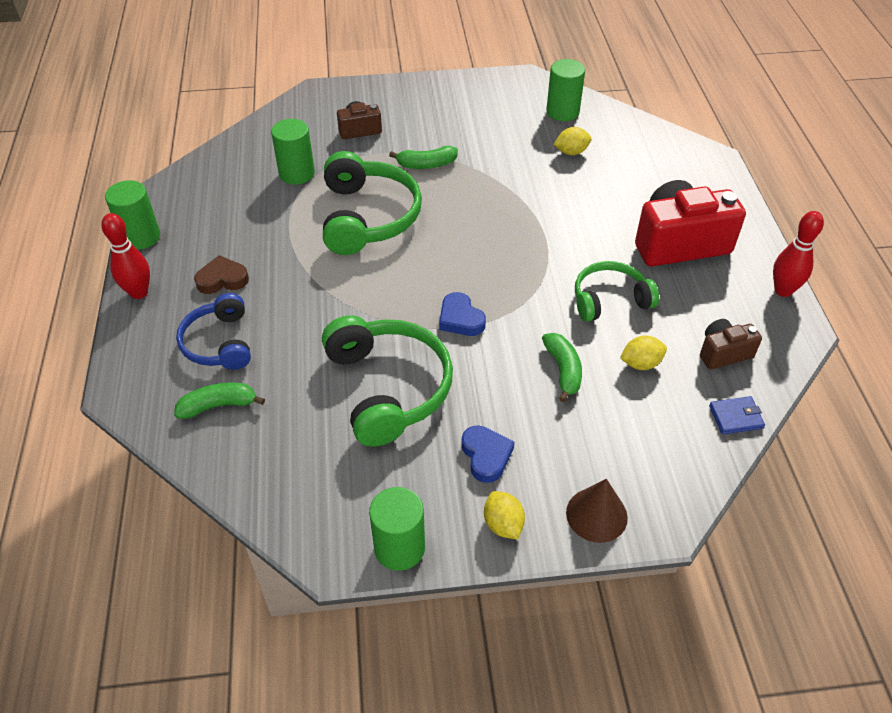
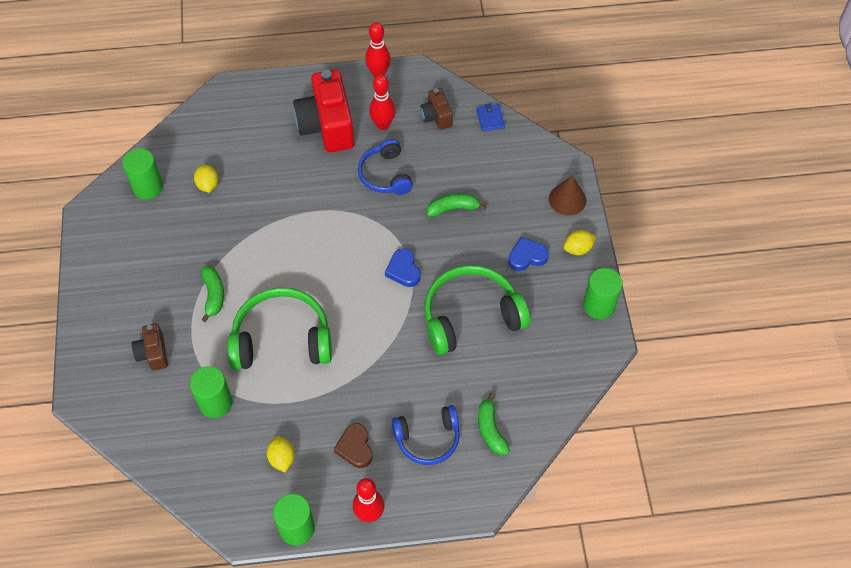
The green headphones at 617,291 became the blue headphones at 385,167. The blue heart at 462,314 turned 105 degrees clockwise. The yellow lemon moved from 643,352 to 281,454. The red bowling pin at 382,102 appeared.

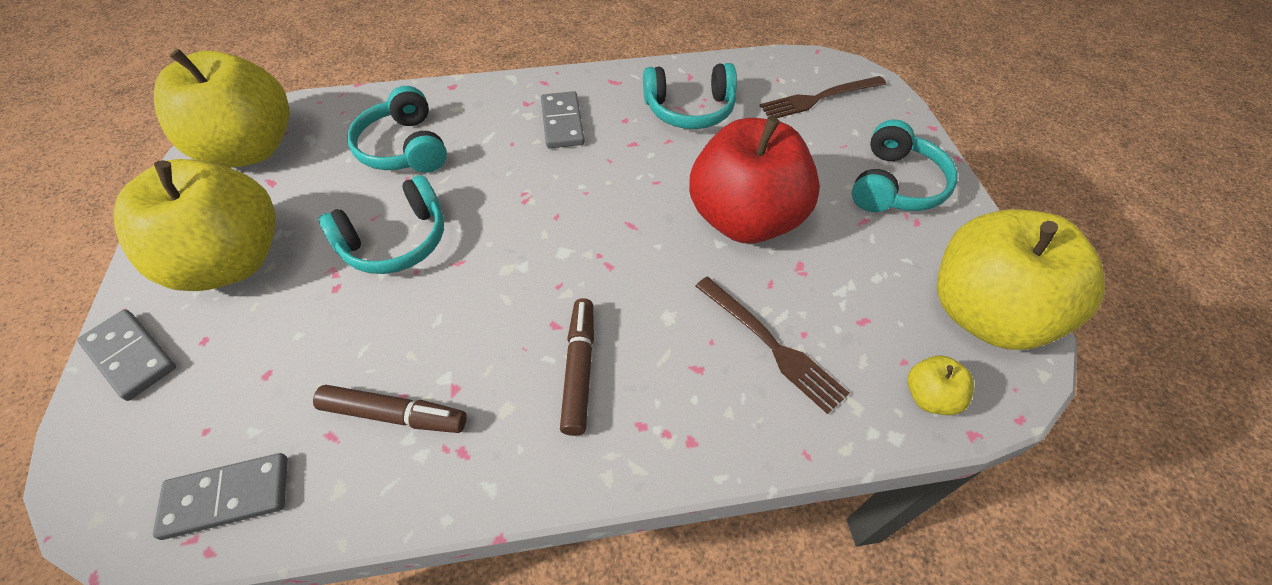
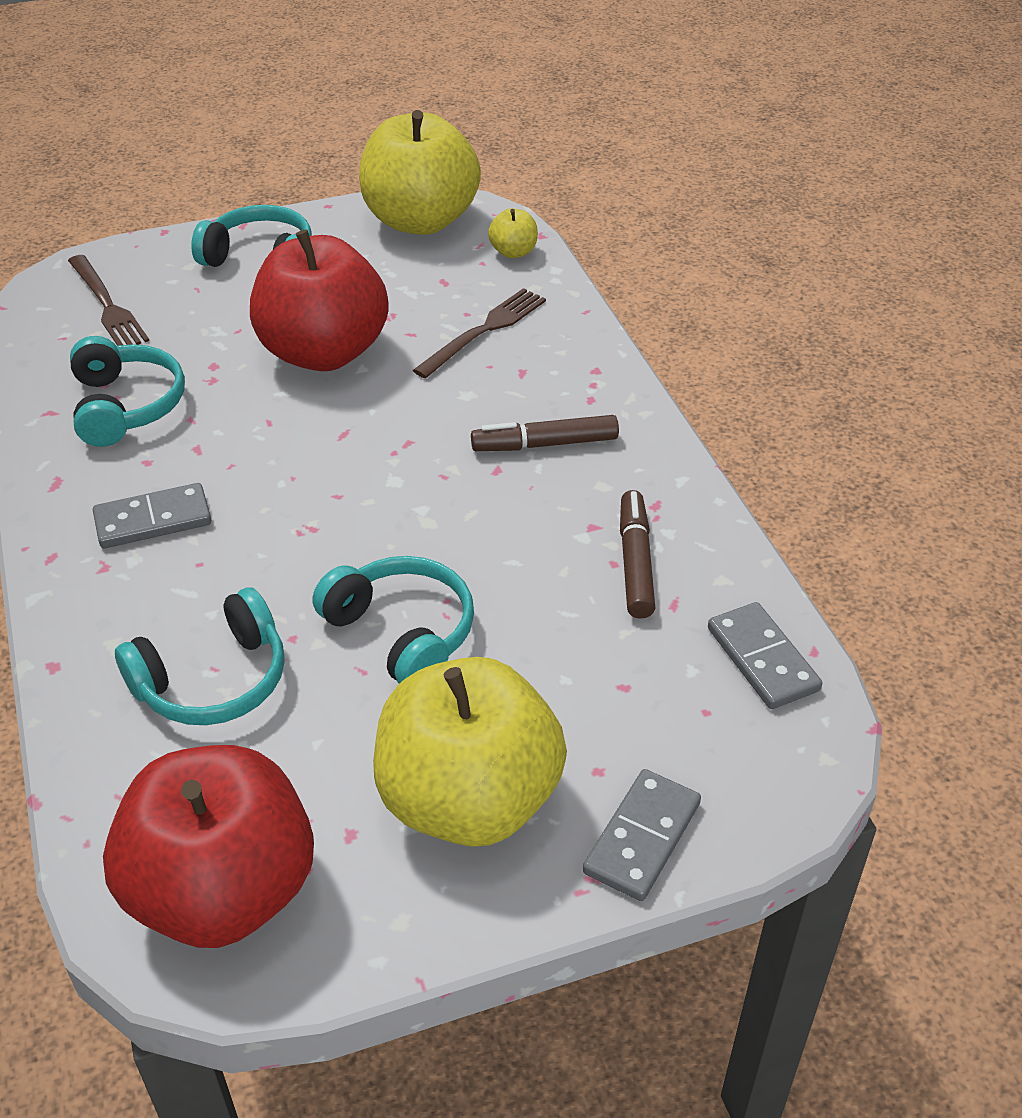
The yellow apple at 221,108 became the red apple at 208,846.

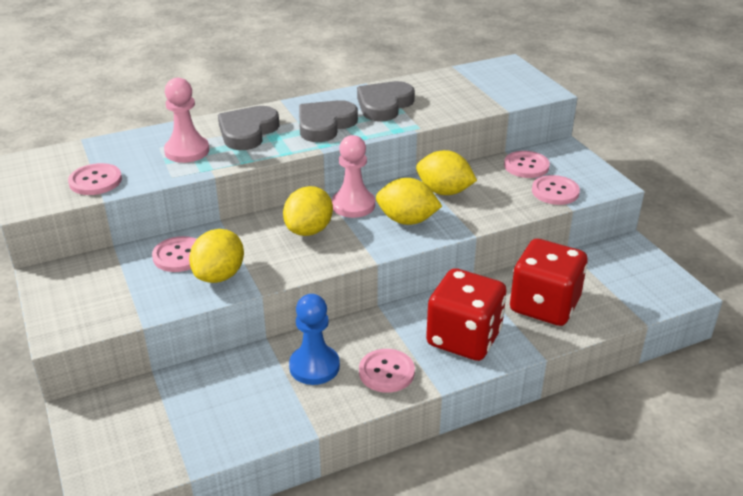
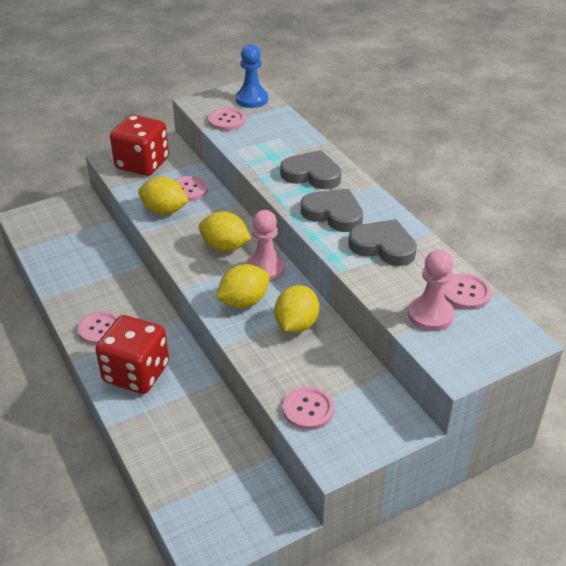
The pink pawn moved from 186,120 to 431,290. The pink button moved from 527,164 to 467,291. The yellow lemon at 409,201 turned 45 degrees clockwise. The red dice moved from 549,282 to 139,145. The blue pawn moved from 314,339 to 252,76.

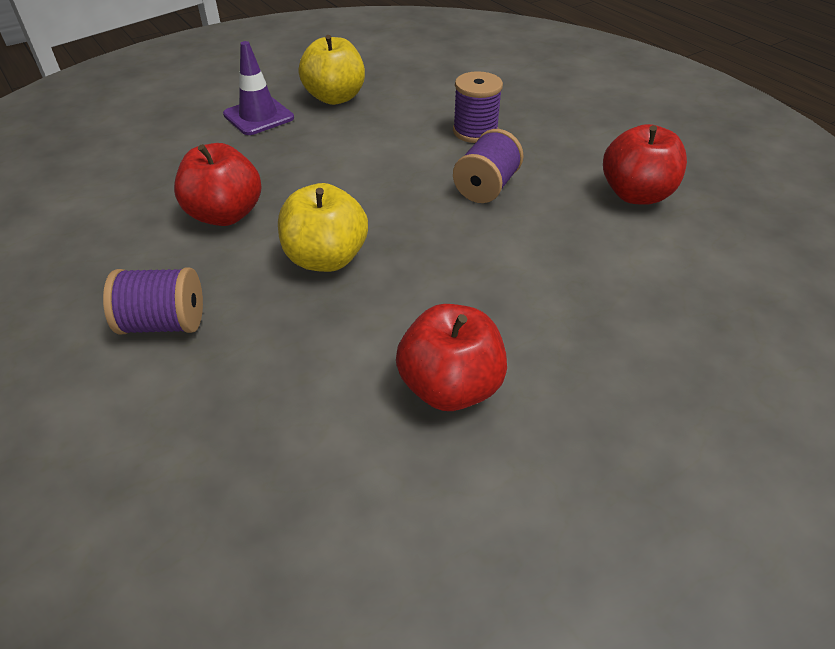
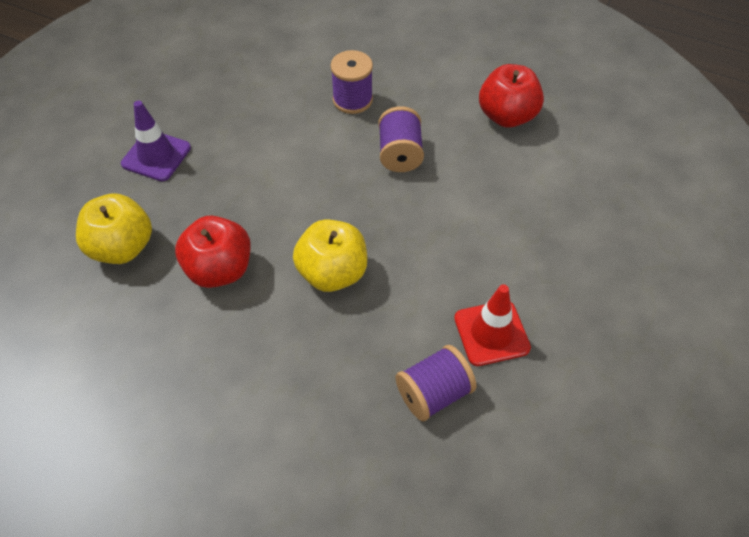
The yellow apple moved from 332,70 to 114,229. The purple spool moved from 153,300 to 435,383. The red apple at 451,357 was replaced by the red traffic cone at 492,325.

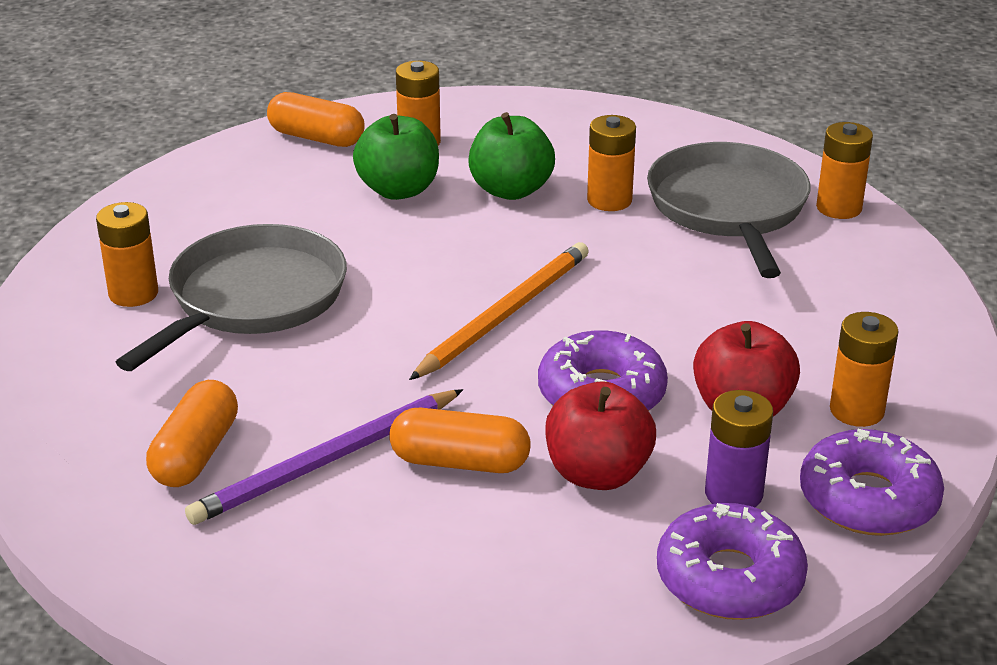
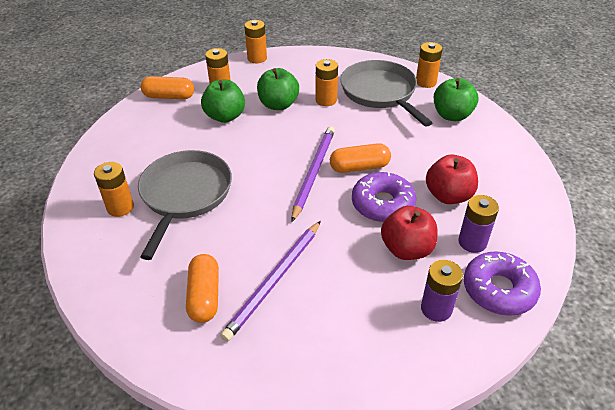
The orange pencil at 499,311 became the purple pencil at 313,174. The orange battery moved from 864,369 to 255,41. The orange capsule moved from 459,440 to 360,158. The purple donut at 872,482 disappeared. The green apple at 456,99 appeared. The purple battery at 442,291 appeared.

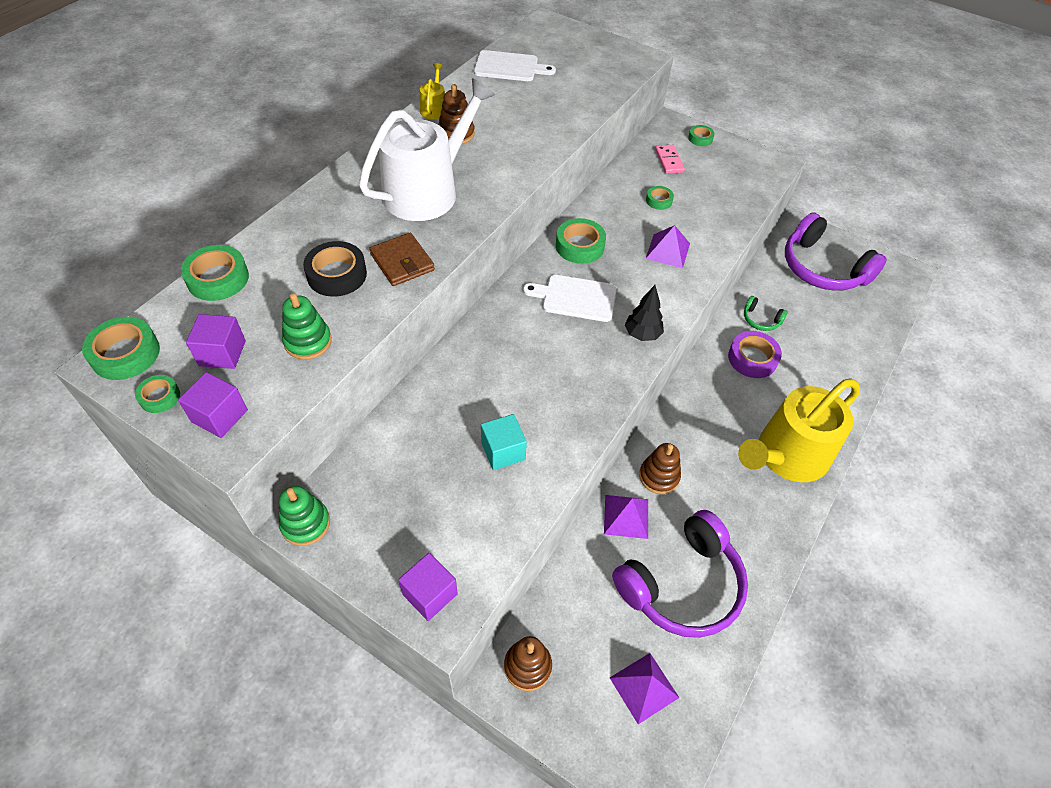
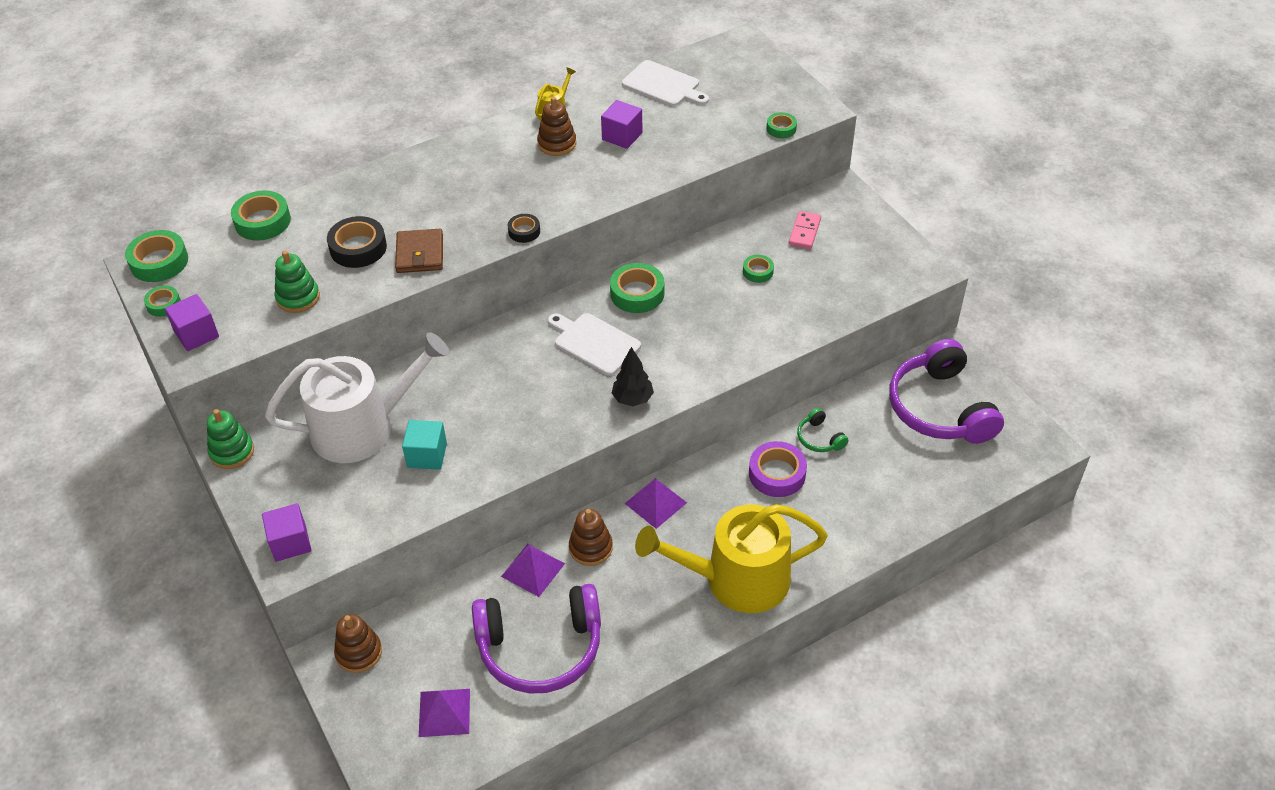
The white watering can moved from 427,149 to 357,397. The green tape moved from 701,135 to 782,125. The purple pyramid moved from 668,246 to 655,503. The purple cube moved from 216,341 to 622,124. The black tape at 524,228 appeared.

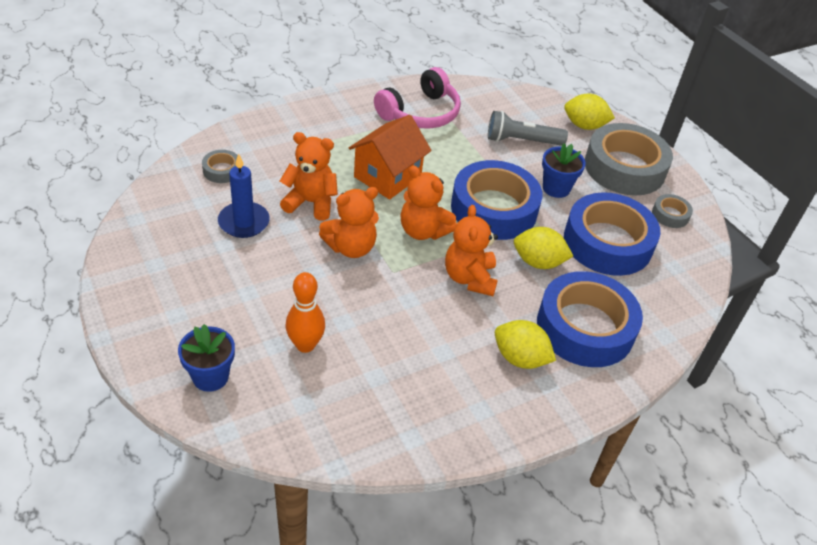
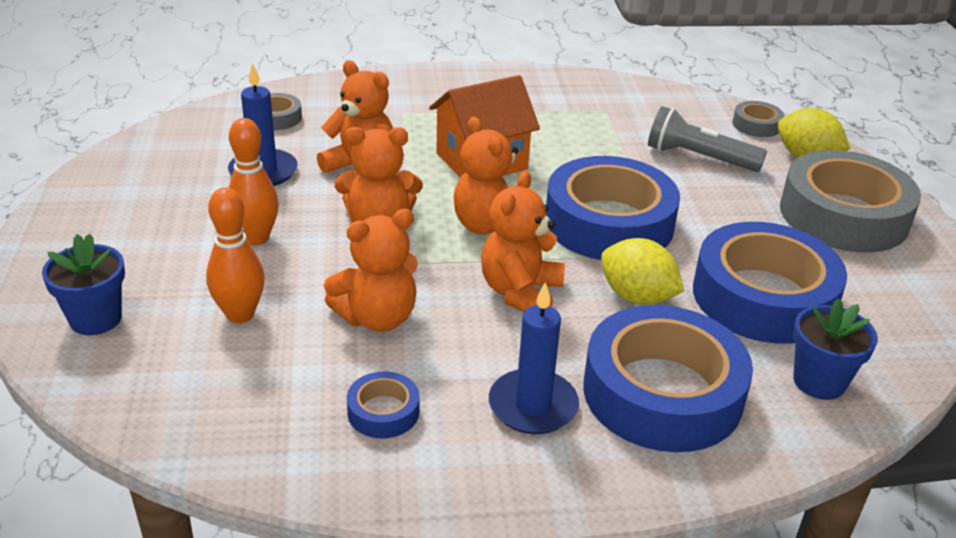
The pink headphones at 417,98 disappeared. The blue flower pot moved from 564,170 to 835,349. The grey tape moved from 672,211 to 758,119. The yellow lemon at 525,344 was replaced by the blue candle at 534,358. The orange bowling pin at 253,181 appeared. The orange teddy bear at 371,270 appeared. The blue tape at 383,404 appeared.

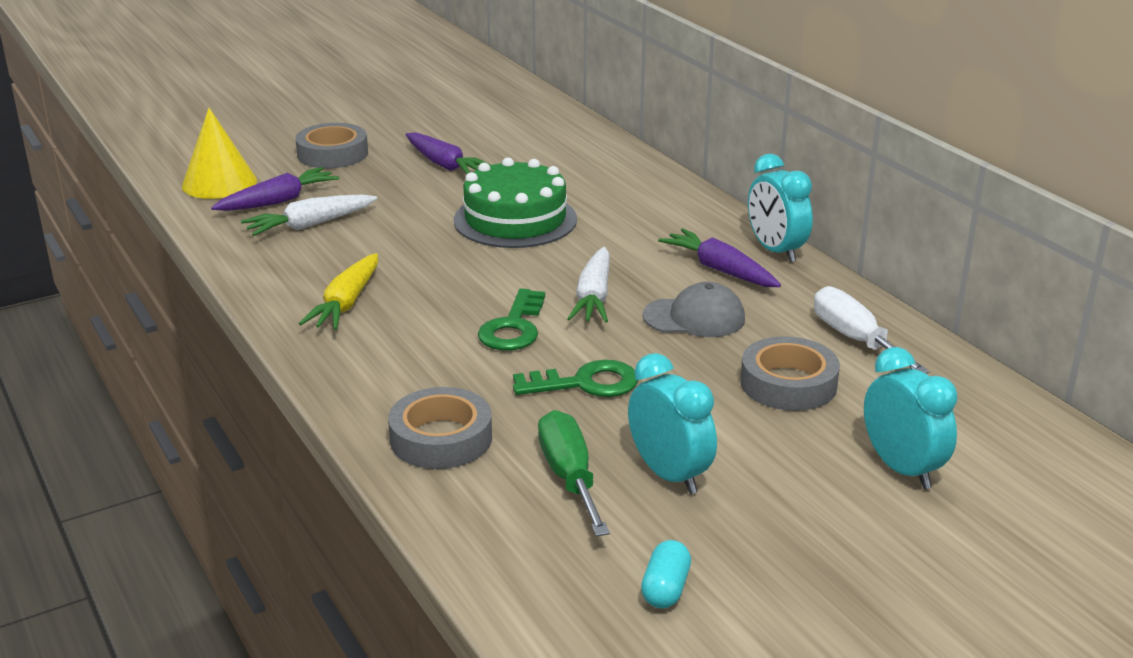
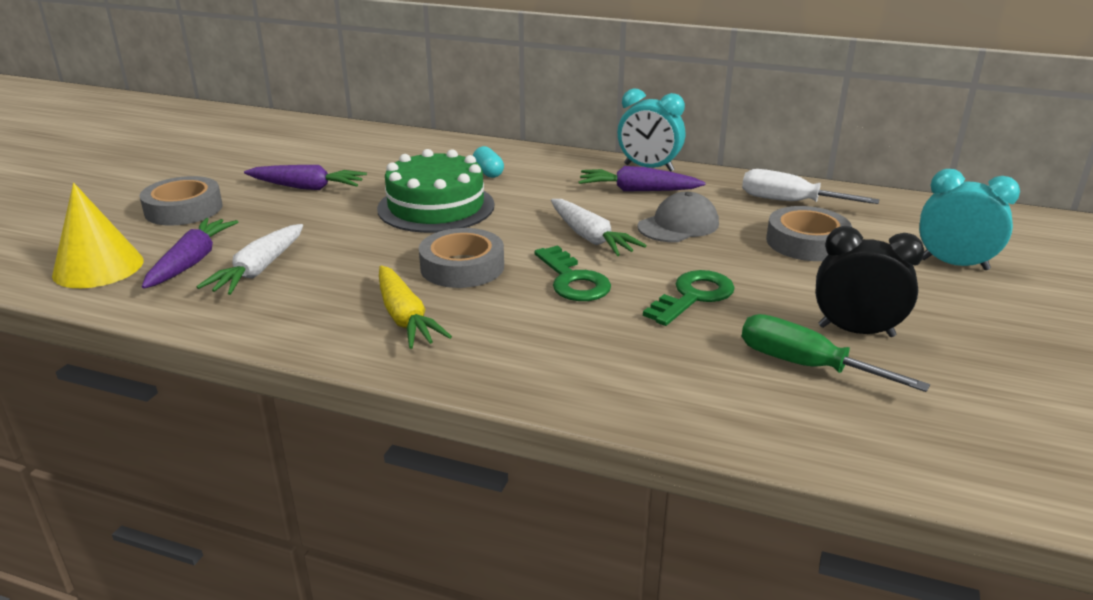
The turquoise clock at 672,423 became the black clock at 870,281. The grey tape moved from 440,428 to 461,258. The turquoise capsule moved from 666,574 to 488,162.

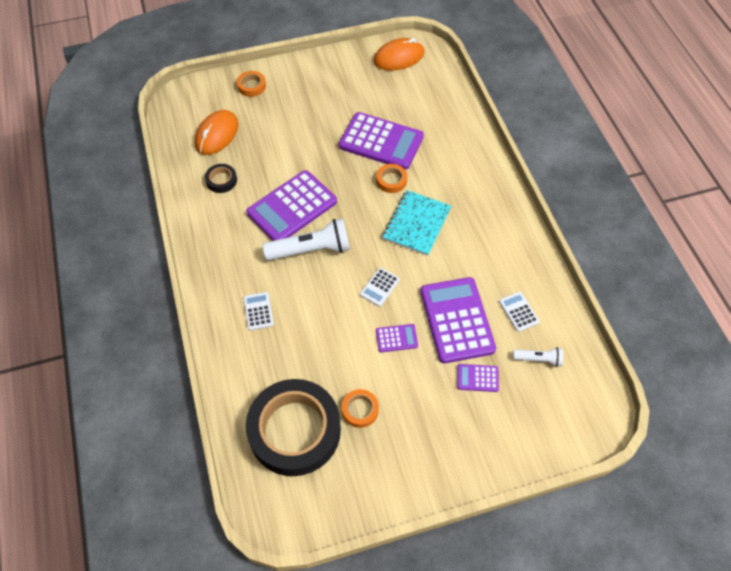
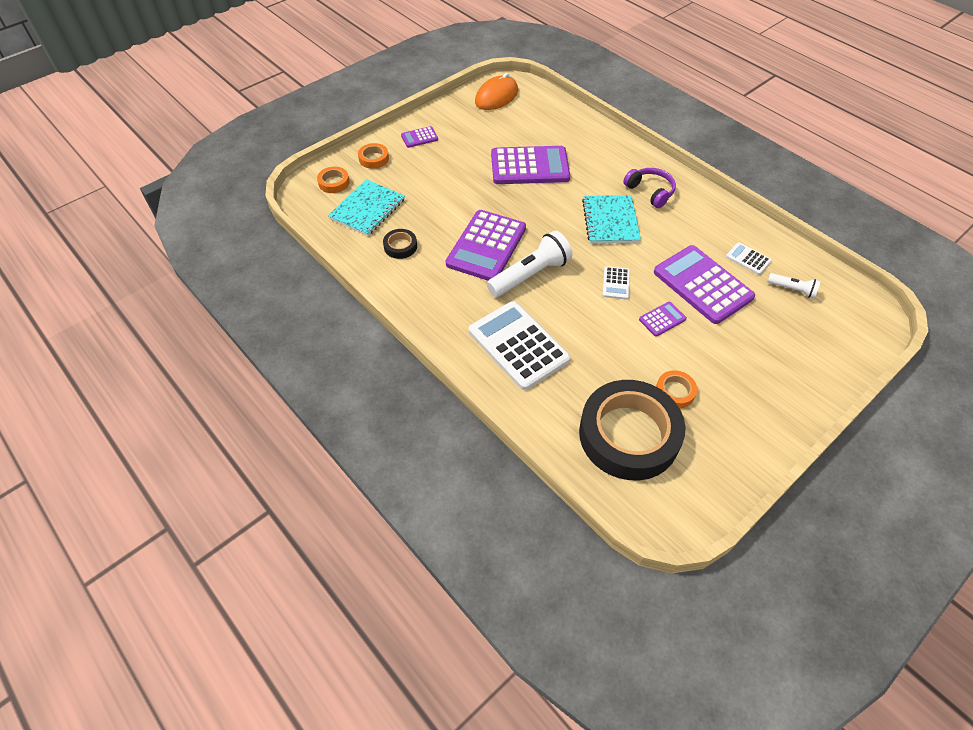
The orange mouse at 216,132 was replaced by the turquoise notebook at 366,207. The orange tape moved from 391,178 to 333,180. The white calculator at 258,311 changed to 2.21 times the size. The white flashlight at 538,357 turned 45 degrees clockwise. The purple calculator moved from 478,378 to 419,137. The purple headphones at 649,188 appeared.

